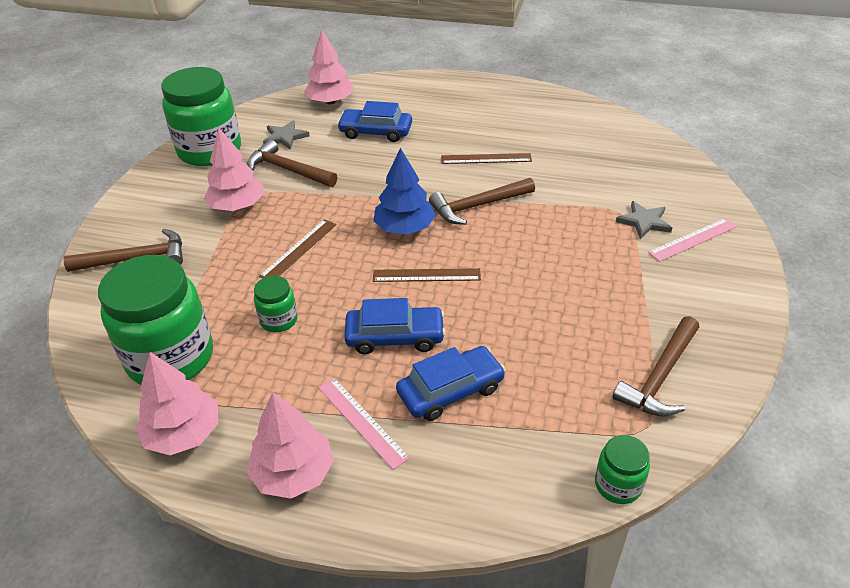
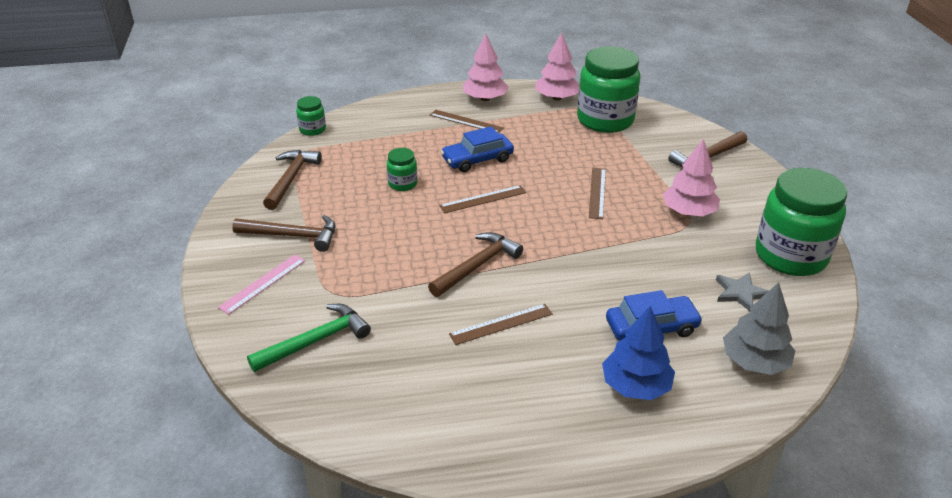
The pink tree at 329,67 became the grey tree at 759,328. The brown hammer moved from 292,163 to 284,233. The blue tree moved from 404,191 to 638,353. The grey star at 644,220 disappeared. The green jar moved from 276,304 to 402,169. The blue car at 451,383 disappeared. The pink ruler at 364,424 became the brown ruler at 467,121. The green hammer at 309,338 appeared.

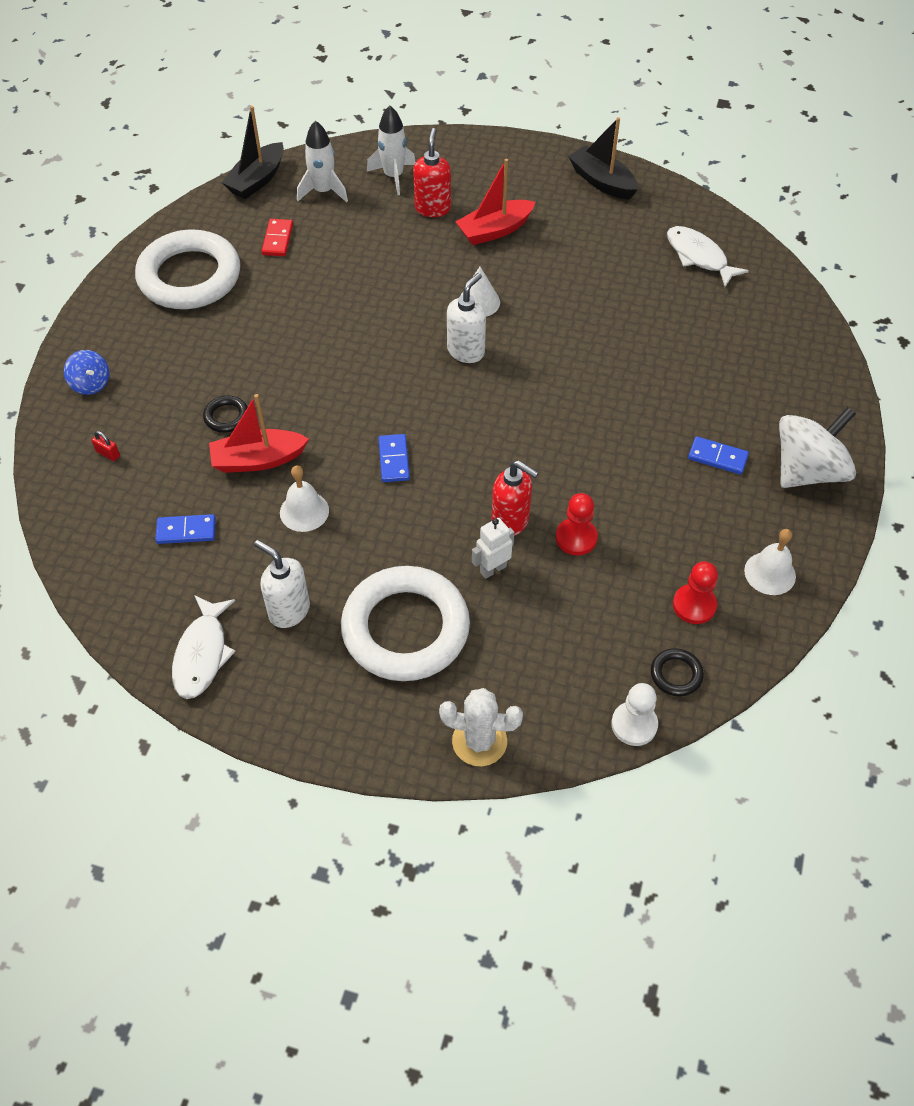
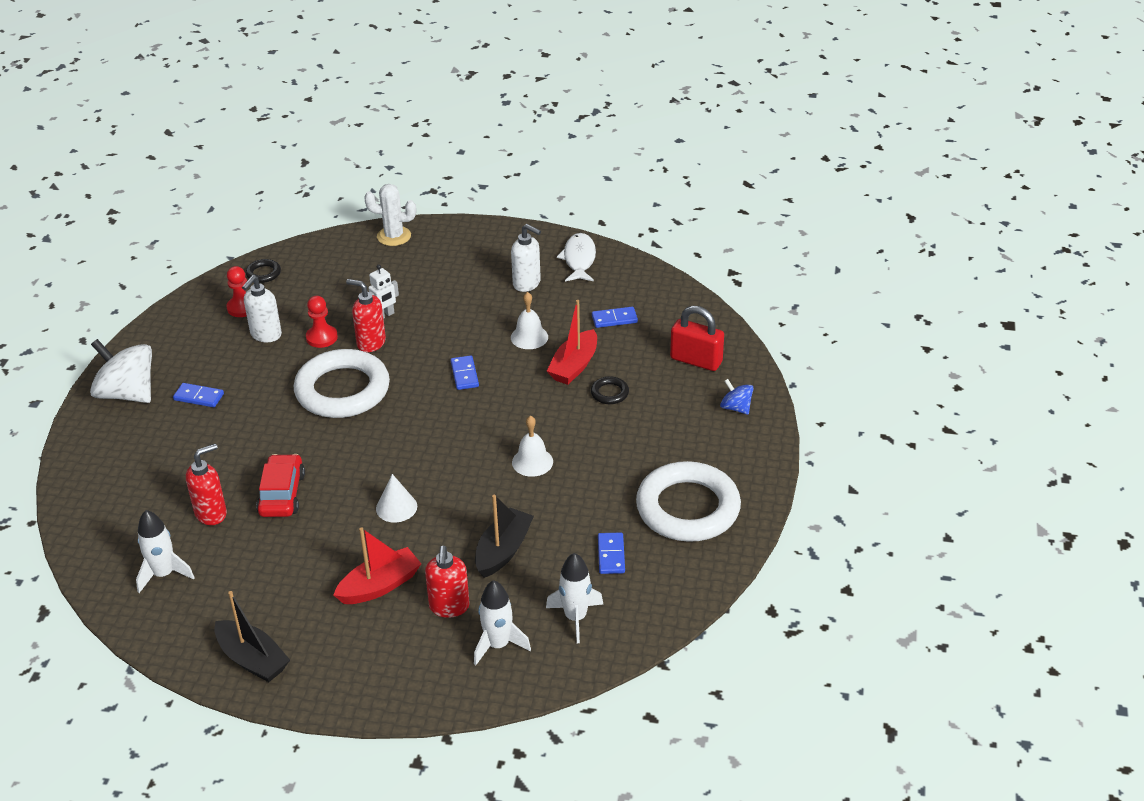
The black boat moved from 252,152 to 504,536. The red domino at 277,237 became the blue domino at 611,553. The white fish at 708,256 was replaced by the white rocket at 165,551. The white soap dispenser moved from 466,318 to 262,308. The red boat at 259,433 turned 135 degrees clockwise. The white spinning top at 817,447 turned 75 degrees clockwise. The red padlock at 105,446 changed to 2.50 times the size. The white bell moved from 770,562 to 532,446. The white ring moved from 405,623 to 342,383. The white pawn at 634,714 disappeared. The red soap dispenser at 206,484 appeared. The red car at 280,485 appeared.

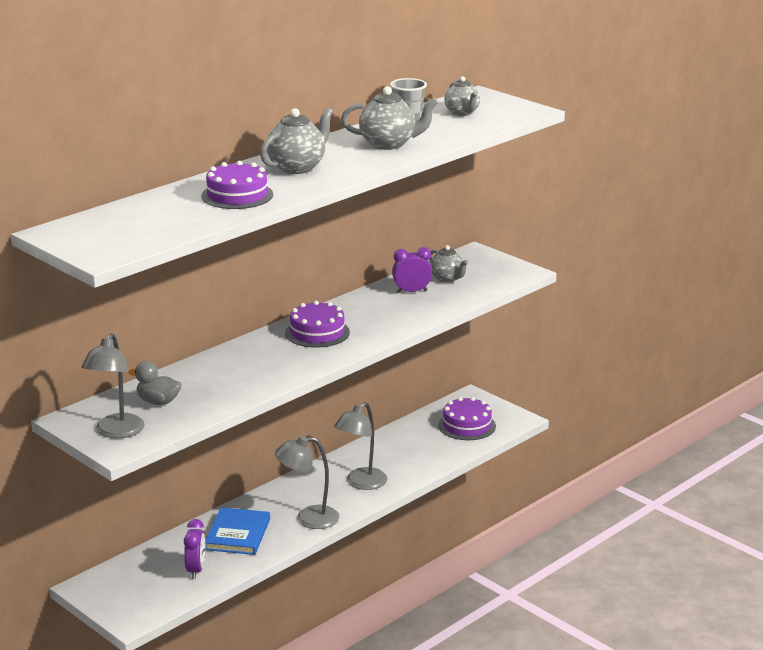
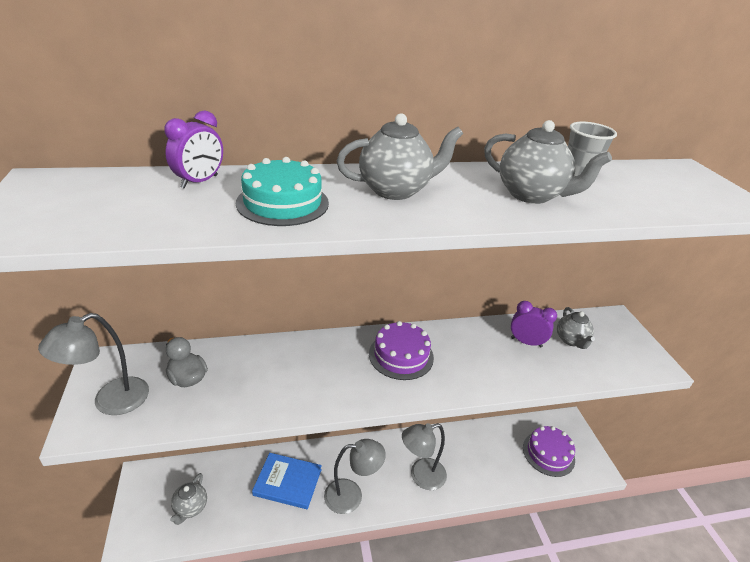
The grey teapot moved from 462,96 to 188,499. The purple cake at 237,185 became the turquoise cake at 282,191. The grey lamp at 307,482 turned 150 degrees clockwise. The blue book at 237,531 turned 60 degrees clockwise. The purple clock moved from 194,549 to 193,149.

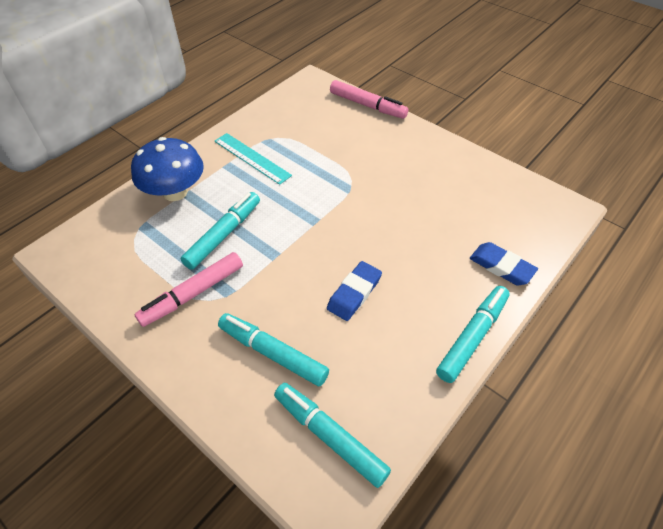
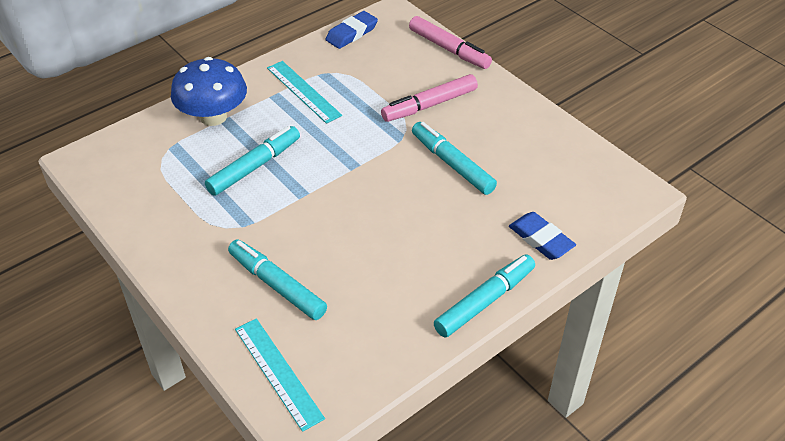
The pink marker moved from 188,289 to 429,98. The blue eraser moved from 354,291 to 351,30. The turquoise marker moved from 332,435 to 454,158. The turquoise ruler at 280,375 appeared.

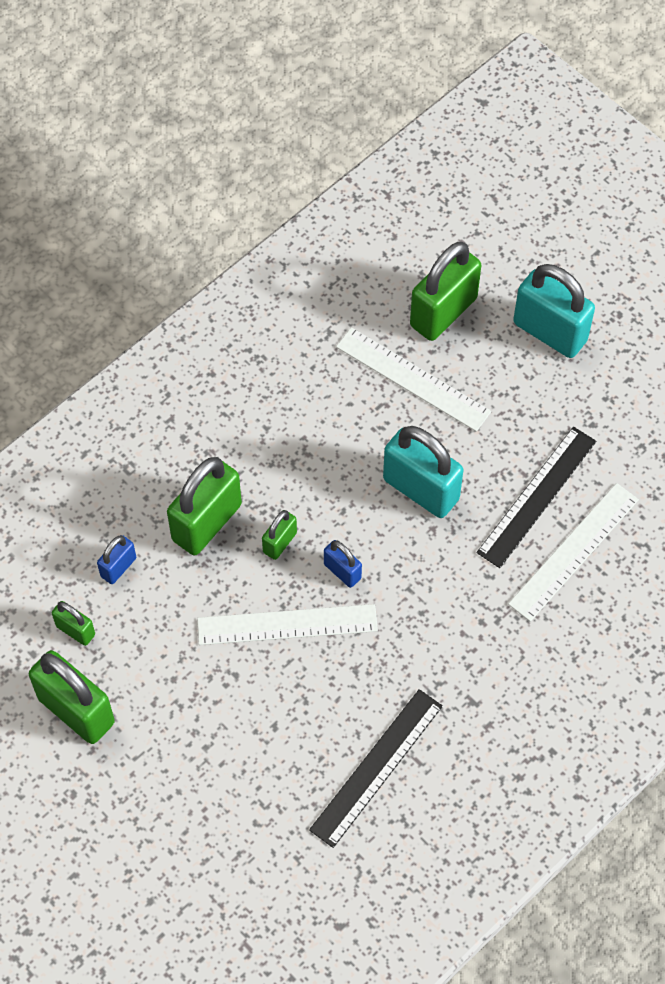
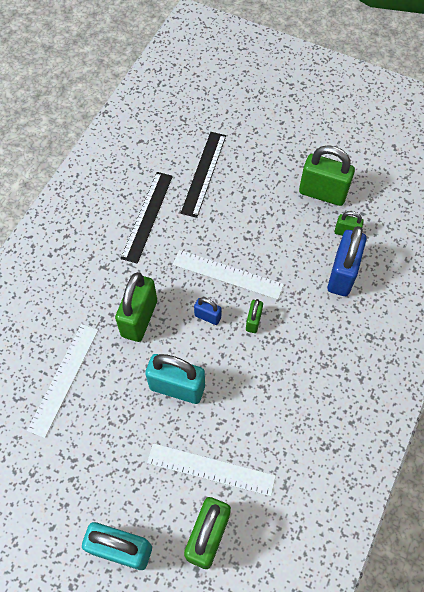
The black ruler moved from 536,497 to 203,175. The green padlock moved from 204,506 to 136,307. The blue padlock at 116,559 changed to 1.98 times the size. The white ruler at 287,624 turned 45 degrees clockwise.

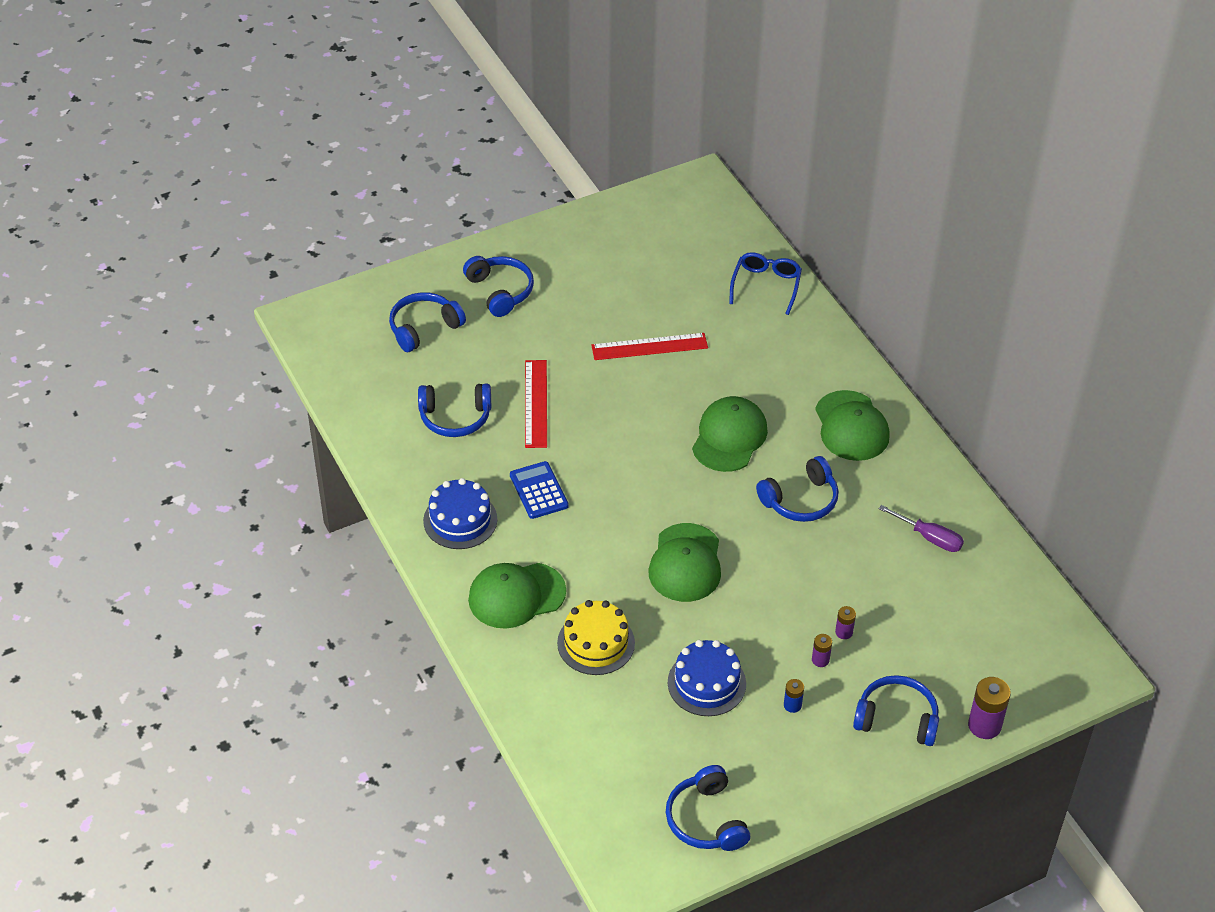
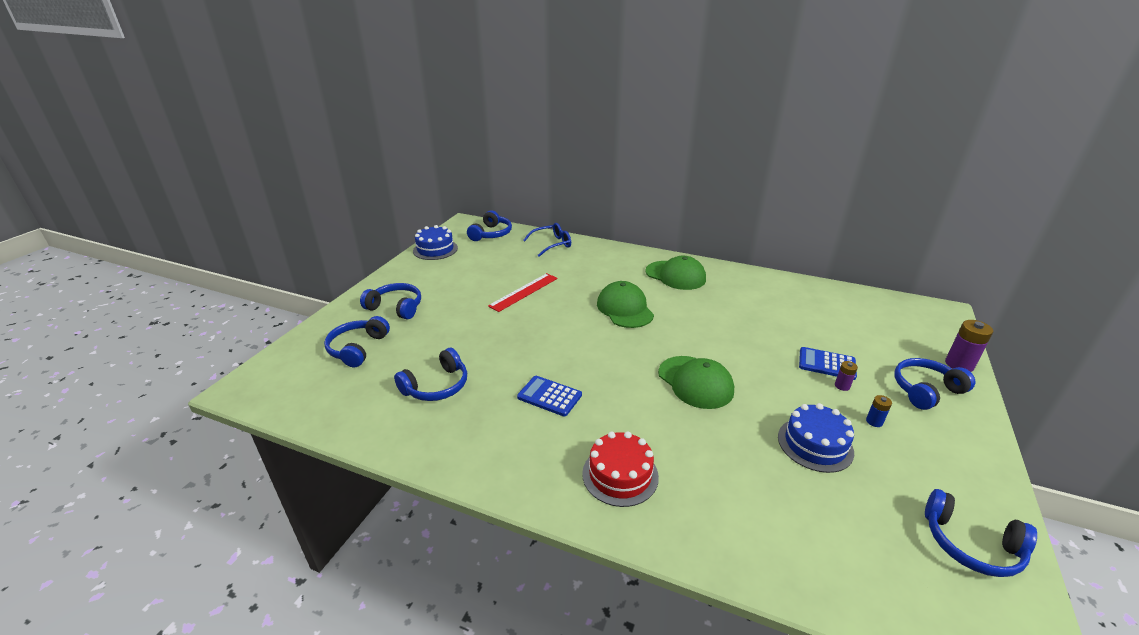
The blue glasses at 765,283 turned 90 degrees clockwise. The red ruler at 536,404 disappeared. The blue headphones moved from 797,489 to 489,225. The blue cake moved from 460,513 to 435,242. The purple screwdriver at 921,528 disappeared. The green cap at 517,595 was replaced by the red cake at 620,469. The yellow cake at 596,637 disappeared. The purple battery at 845,622 was replaced by the blue calculator at 828,363.

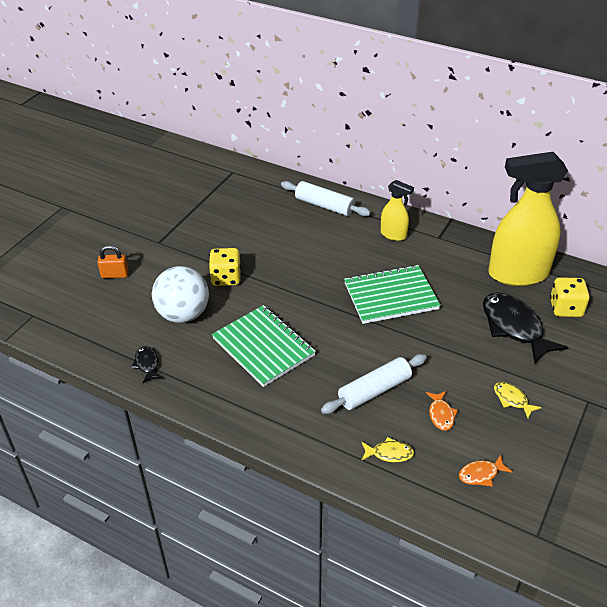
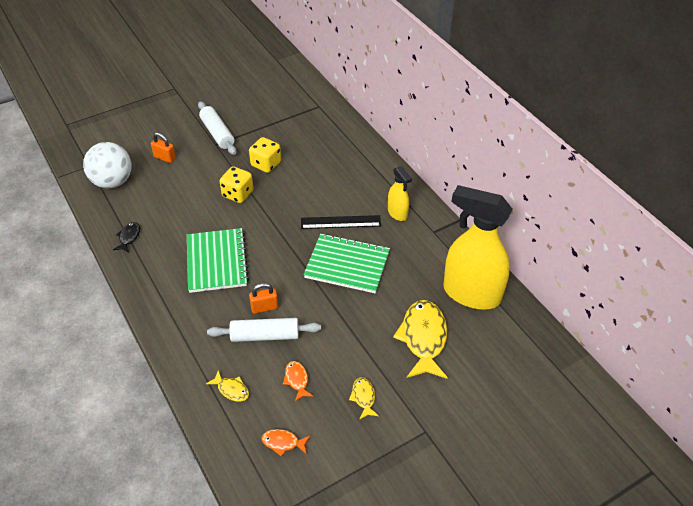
The white rolling pin moved from 326,198 to 217,128. The white ball moved from 180,294 to 107,165. The yellow dice moved from 569,297 to 265,155. The black fish at 525,328 became the yellow fish at 420,339. The orange fish at 442,411 turned 135 degrees clockwise. The black ruler at 341,222 appeared. The orange padlock at 263,298 appeared.

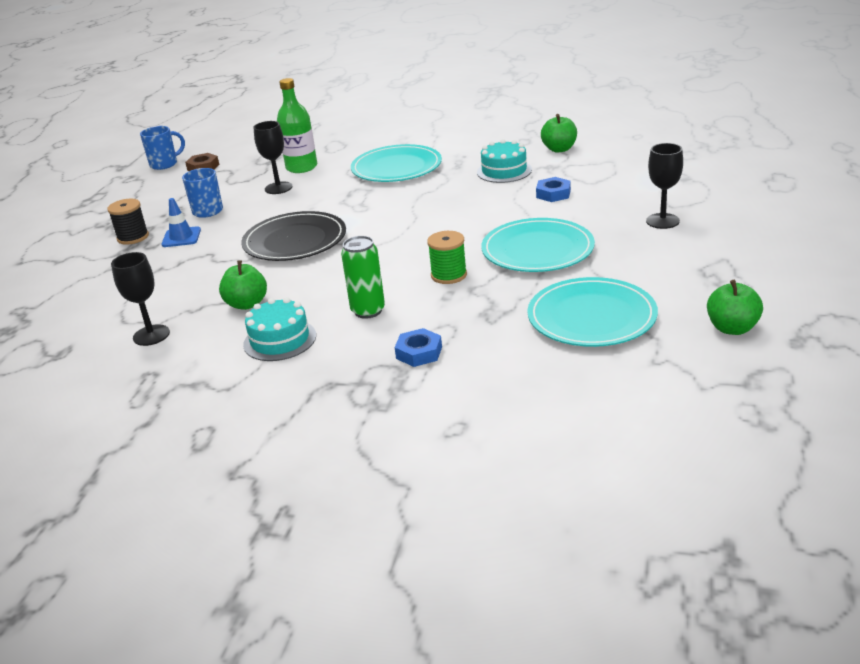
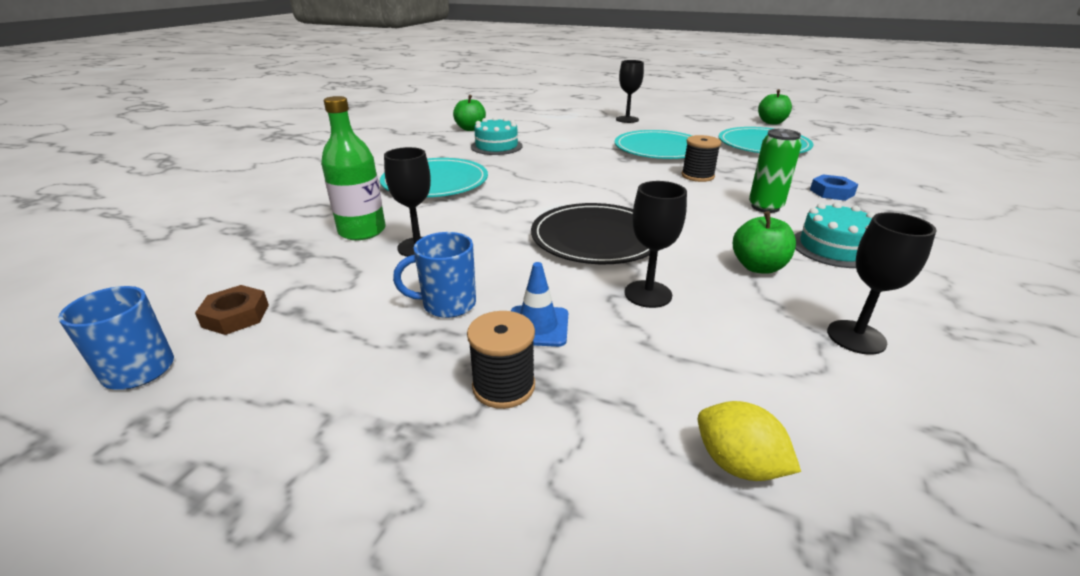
The blue nut at 553,189 disappeared. The green spool at 447,257 became the black spool at 701,158. The black goblet at 656,244 appeared. The yellow lemon at 749,441 appeared.

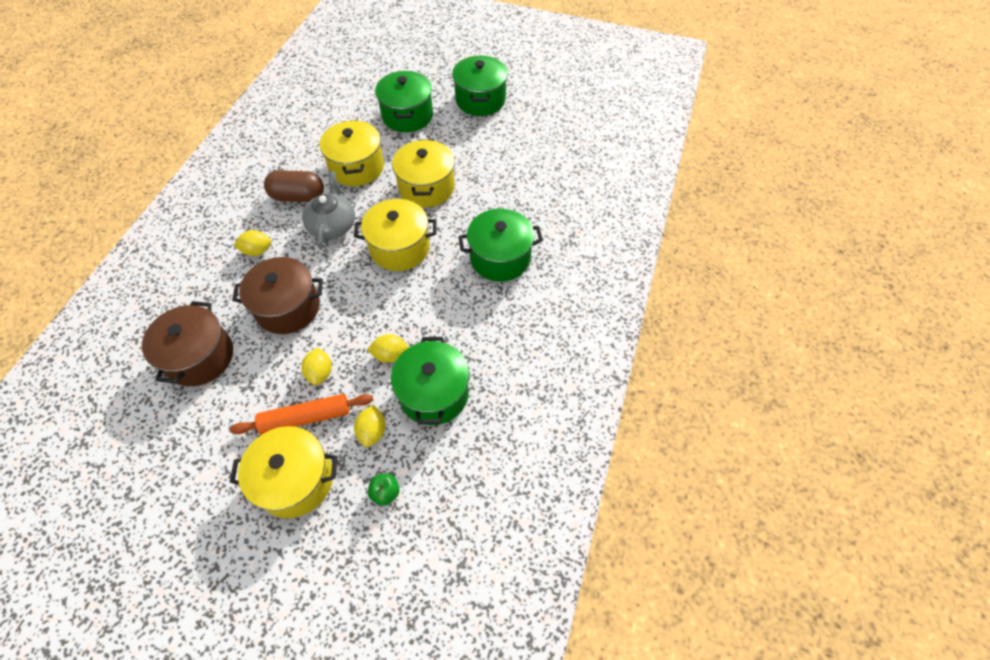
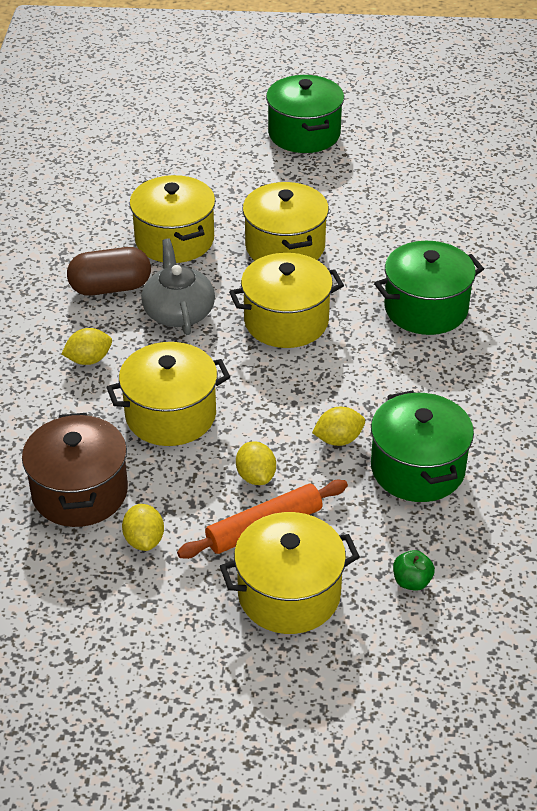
The green pot at 404,101 disappeared. The brown pot at 277,295 became the yellow pot at 168,394. The yellow lemon moved from 370,426 to 143,527.

